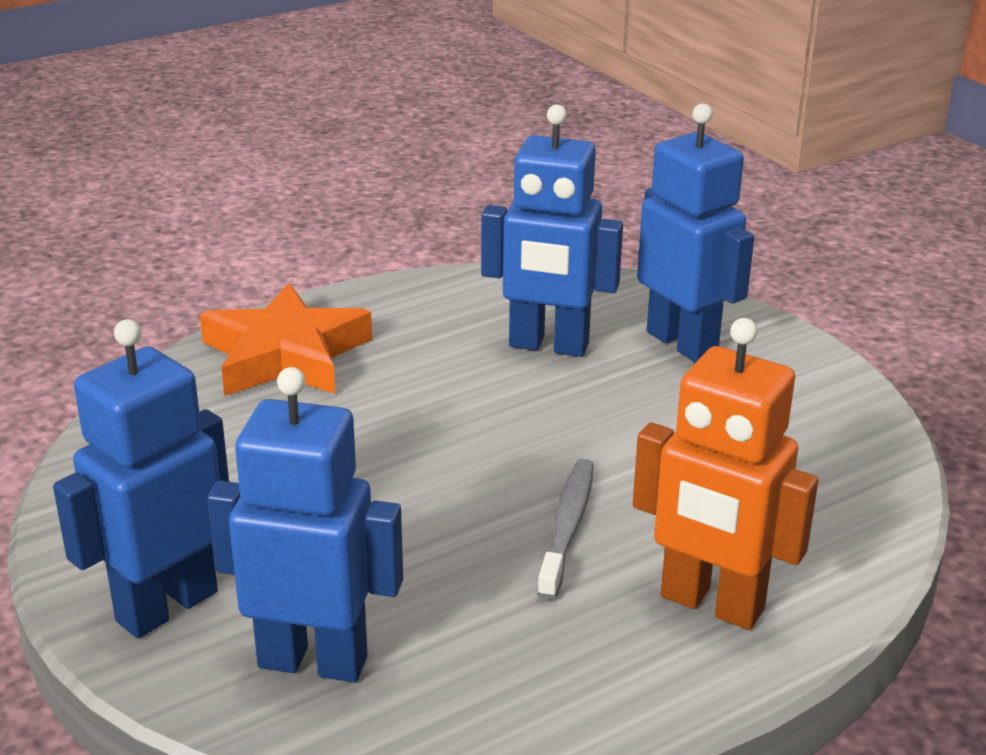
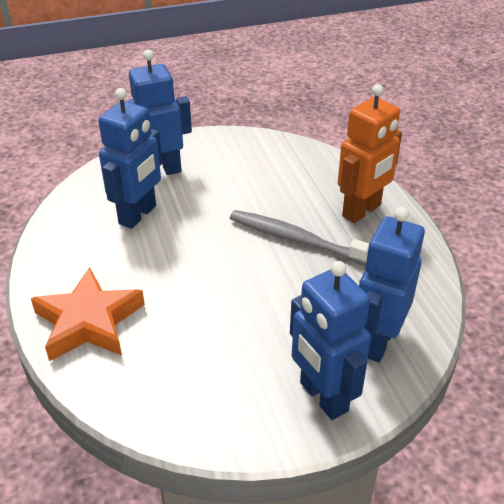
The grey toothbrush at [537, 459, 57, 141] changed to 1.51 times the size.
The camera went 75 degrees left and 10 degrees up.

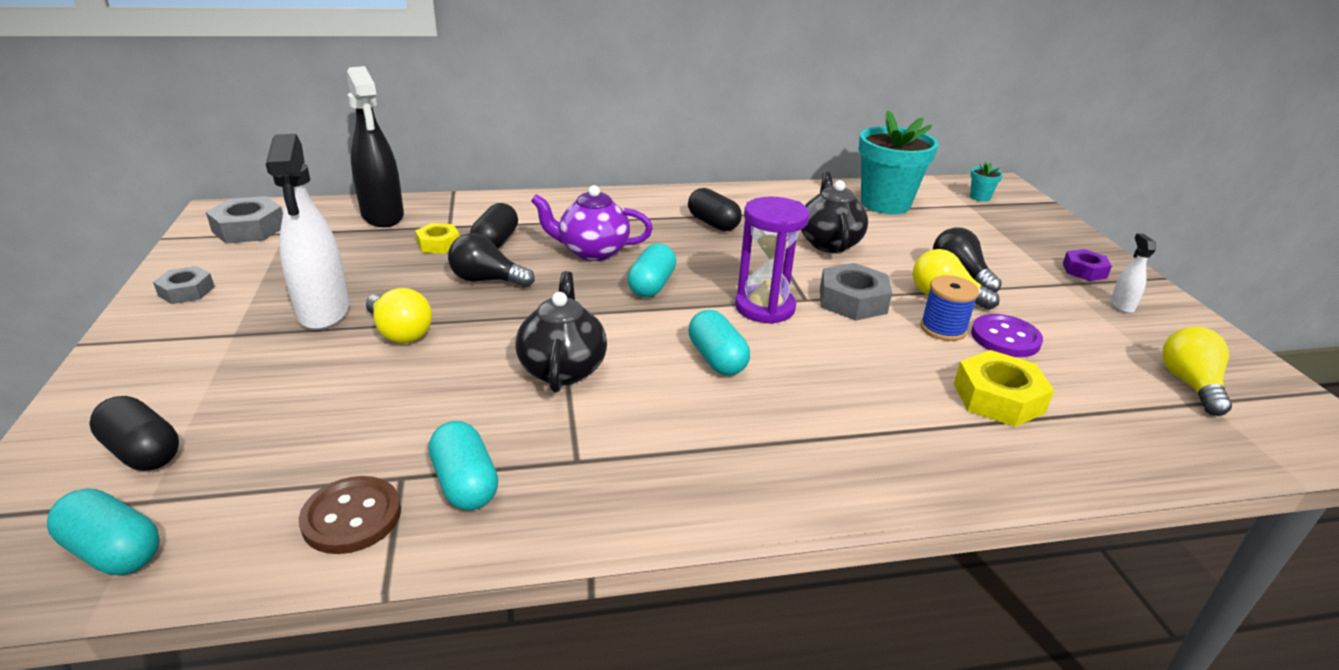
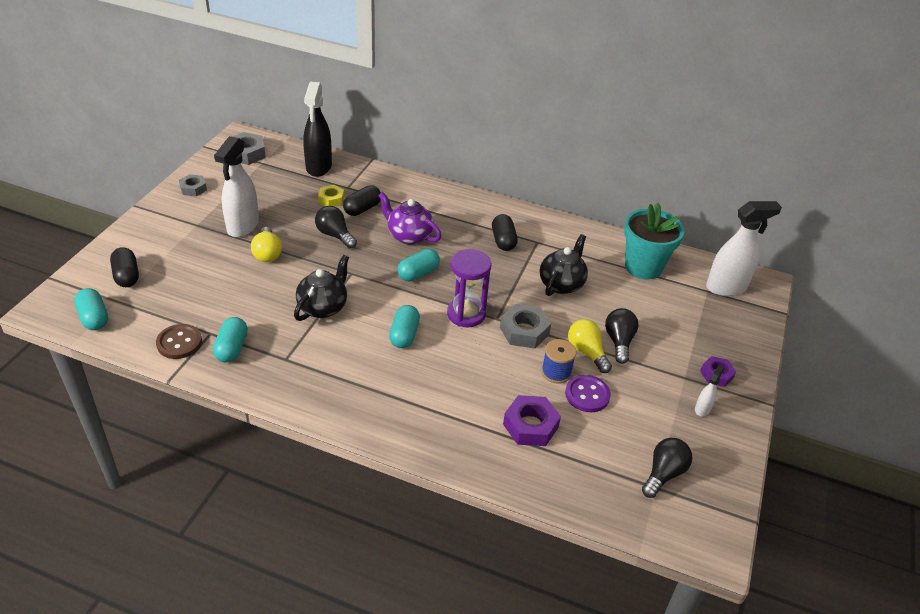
The yellow nut at [954, 350, 100, 77] became the purple nut at [503, 395, 58, 51].
The yellow light bulb at [1162, 326, 70, 90] became the black light bulb at [642, 438, 50, 60].
The turquoise flower pot at [970, 161, 33, 41] was replaced by the white spray bottle at [706, 201, 76, 95].
The camera went 30 degrees right and 10 degrees up.

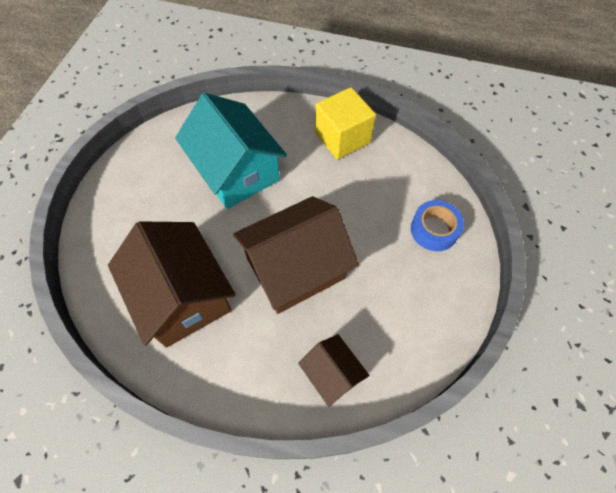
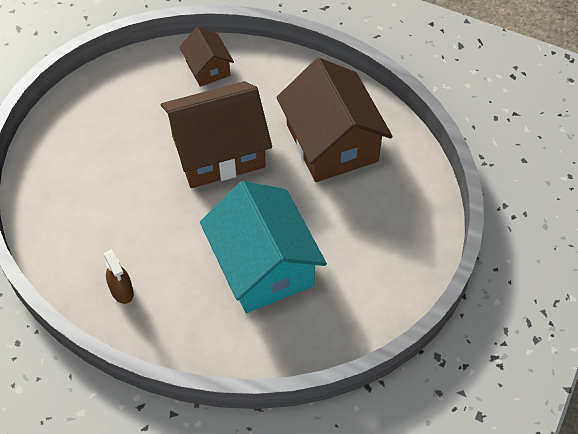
The yellow cube at [315, 87, 61, 72] was replaced by the brown spray bottle at [104, 250, 30, 54].
The blue tape at [411, 200, 53, 51] disappeared.
The camera went 170 degrees left and 5 degrees down.

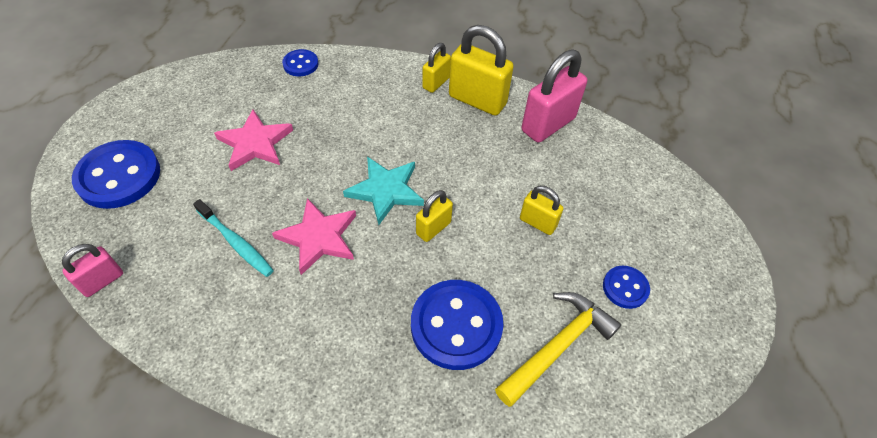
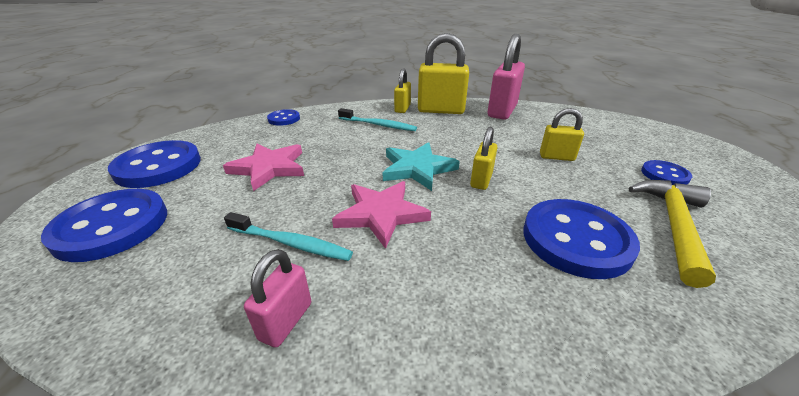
The blue button at [108, 140, 93, 48] appeared.
The pink padlock moved from [62, 244, 61, 53] to [244, 249, 67, 98].
The turquoise toothbrush at [338, 108, 79, 23] appeared.
The camera went 20 degrees left and 20 degrees down.

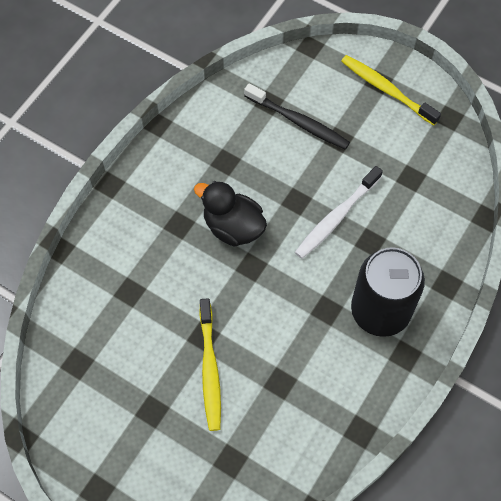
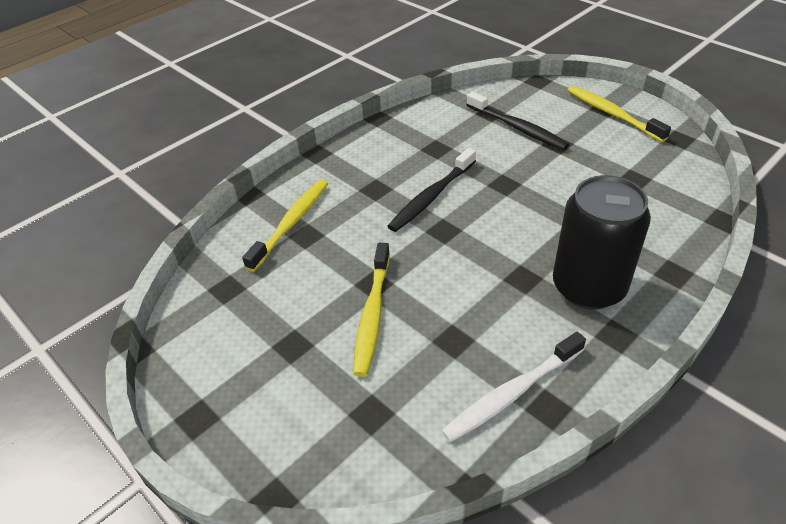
The yellow toothbrush at [242, 179, 86, 93] appeared.
The black duck at [194, 181, 73, 66] was replaced by the black toothbrush at [387, 148, 89, 84].
The white toothbrush moved from [295, 166, 88, 93] to [441, 332, 145, 110].
The camera went 15 degrees right and 20 degrees down.

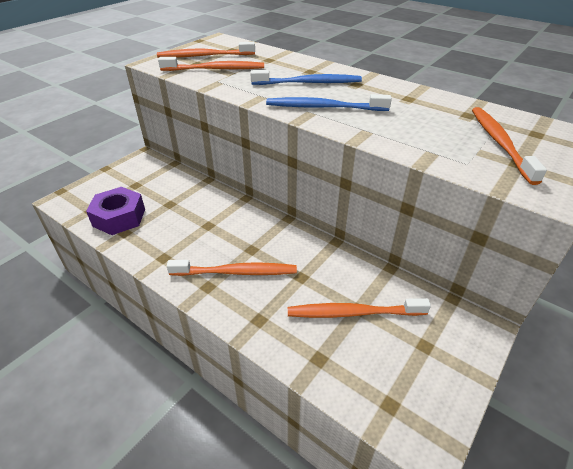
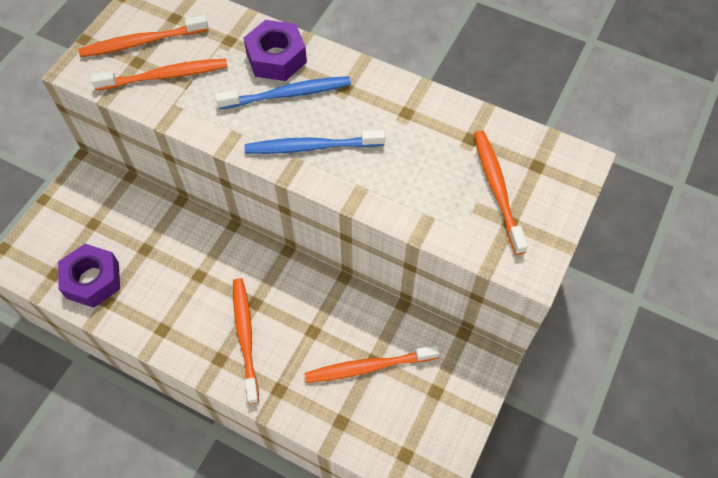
The orange toothbrush at [167, 260, 130, 16] turned 90 degrees counterclockwise.
The purple nut at [244, 20, 63, 61] appeared.
The camera went 10 degrees left and 20 degrees up.

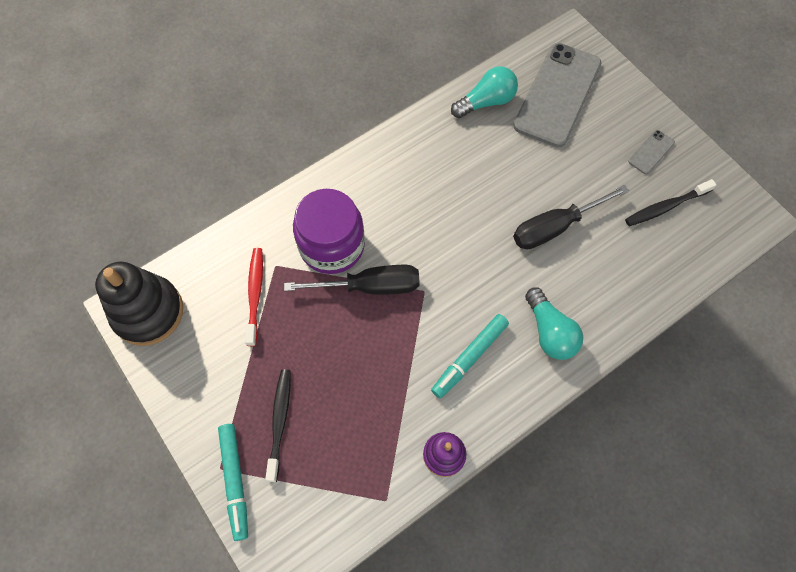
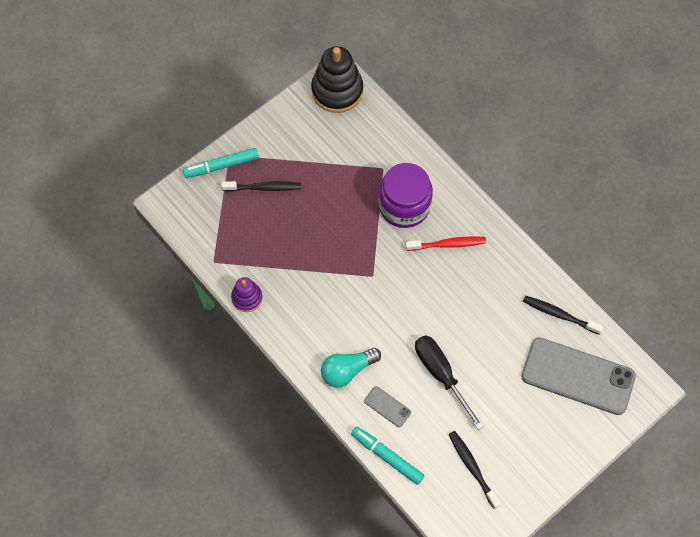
The turquoise marker moved from [431, 314, 78, 84] to [351, 426, 74, 59].
The grey phone moved from [628, 130, 47, 44] to [364, 386, 47, 41].
The red toothbrush moved from [245, 248, 18, 98] to [406, 236, 80, 15].
The turquoise light bulb at [451, 66, 67, 52] was replaced by the black toothbrush at [523, 295, 80, 40].
The black screwdriver at [284, 265, 136, 30] disappeared.
The camera went 85 degrees right and 0 degrees up.

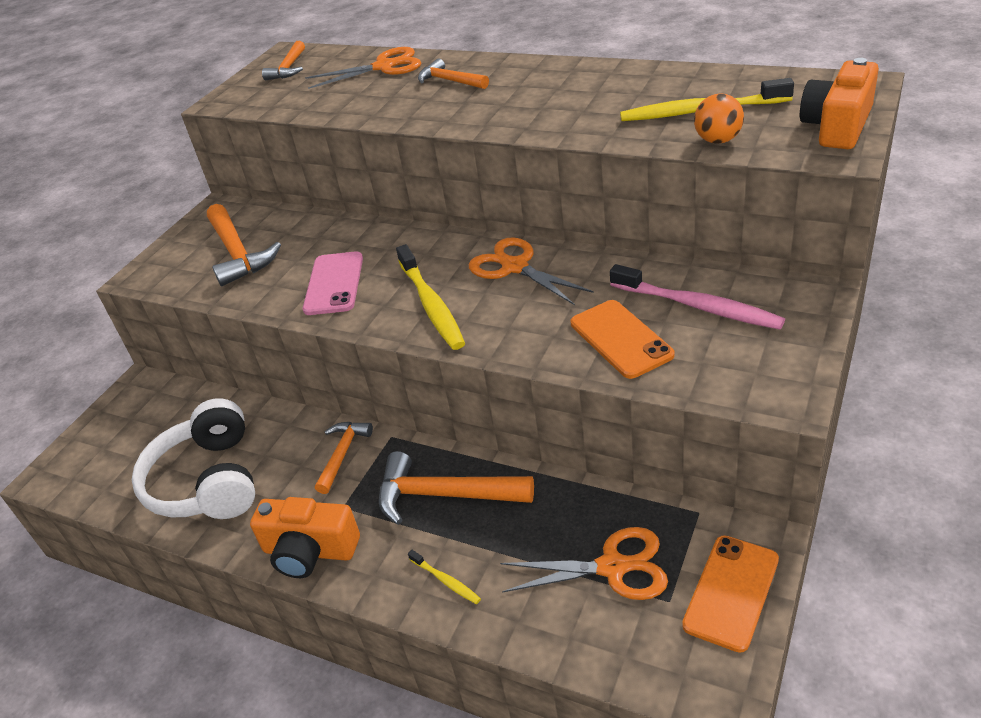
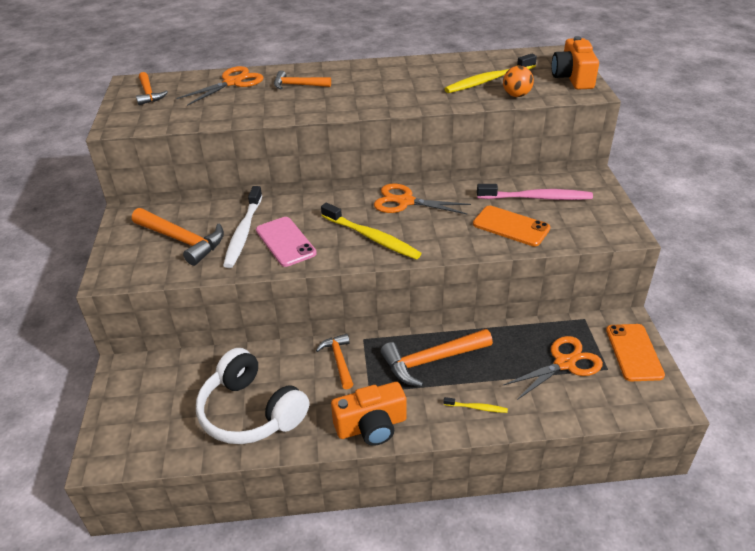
The white toothbrush at [223, 186, 39, 82] appeared.
The camera went 35 degrees left and 0 degrees up.

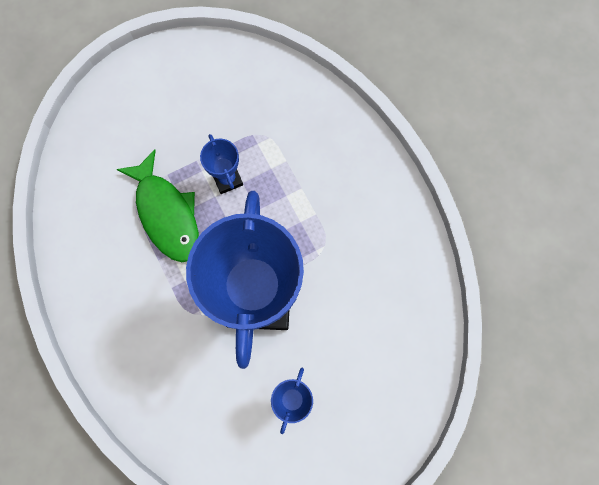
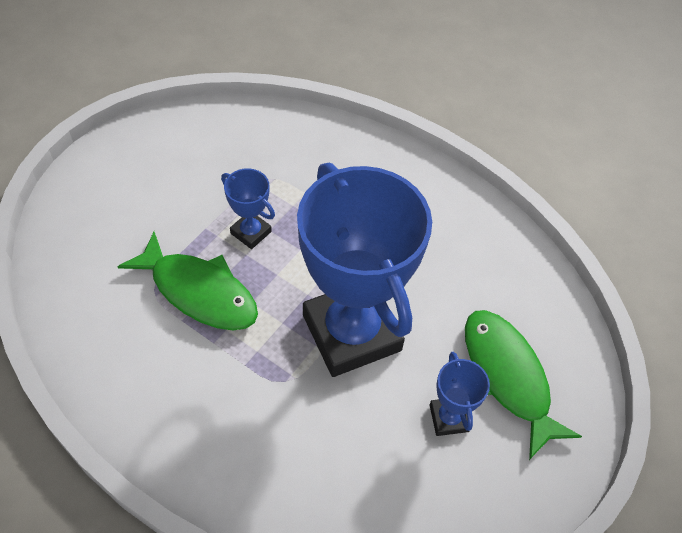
The green fish at [465, 310, 117, 150] appeared.
The camera went 30 degrees left and 20 degrees down.

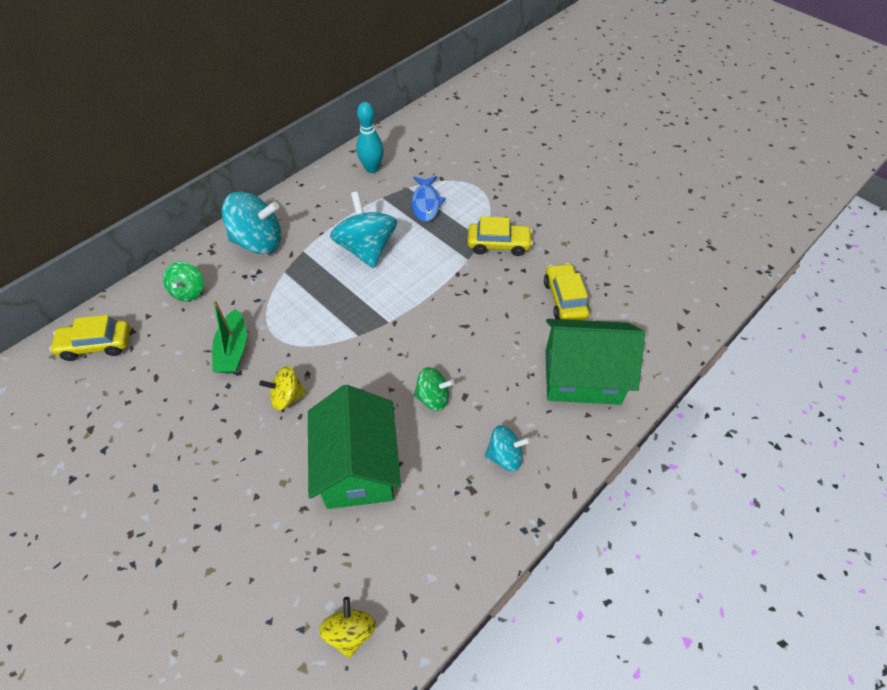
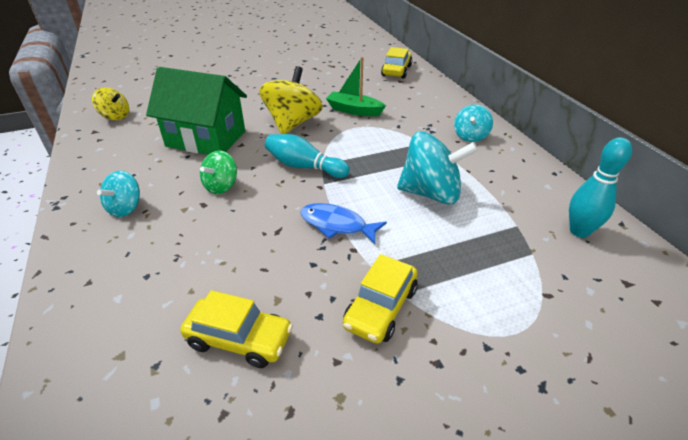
The yellow spinning top at [259, 366, 48, 45] changed to 1.77 times the size.
The turquoise bowling pin at [265, 134, 85, 44] appeared.
The blue fish moved from [412, 176, 34, 46] to [300, 203, 87, 41].
The turquoise spinning top at [222, 192, 59, 62] changed to 0.56 times the size.
The green spinning top at [163, 261, 40, 40] disappeared.
The green house at [545, 319, 100, 86] disappeared.
The camera went 115 degrees right and 15 degrees down.

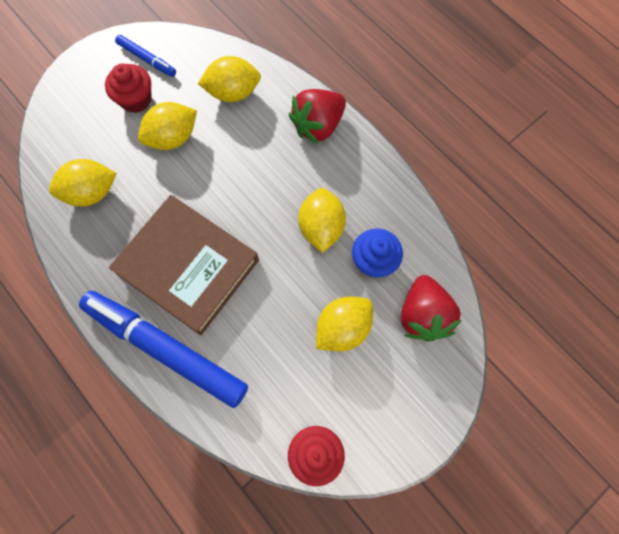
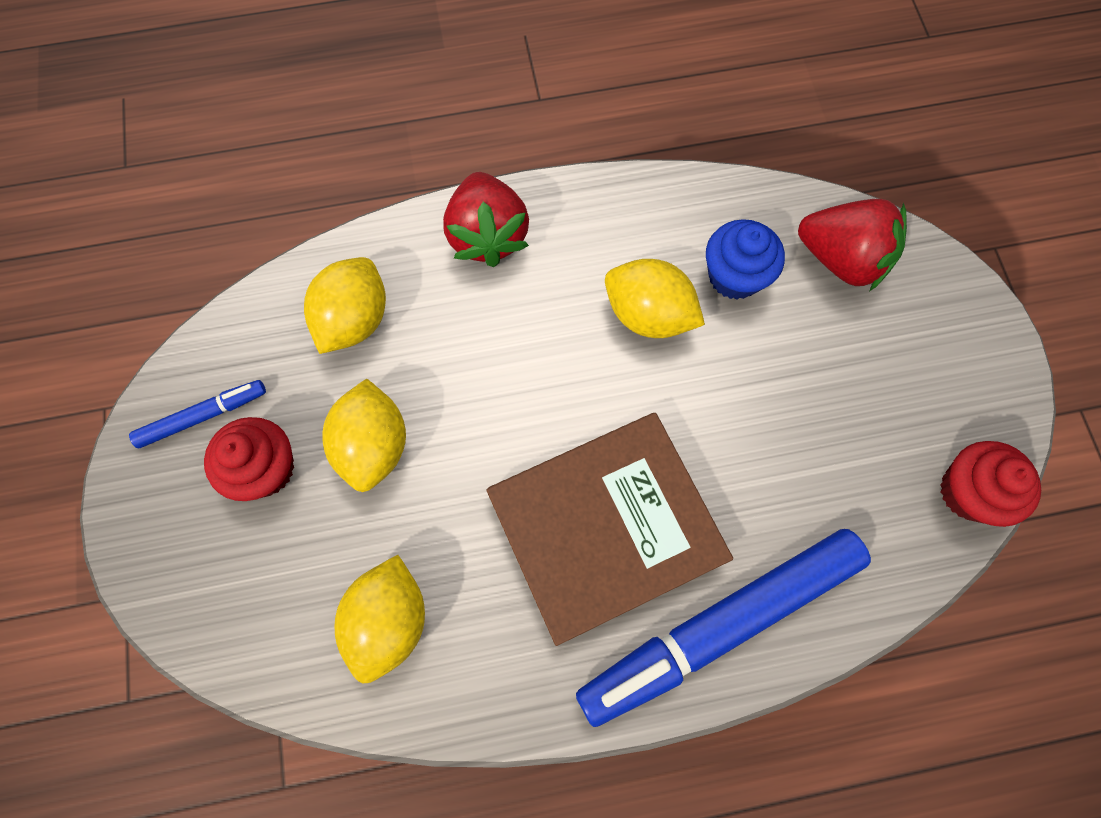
The yellow lemon at [316, 297, 57, 55] disappeared.
The camera went 60 degrees left and 0 degrees up.

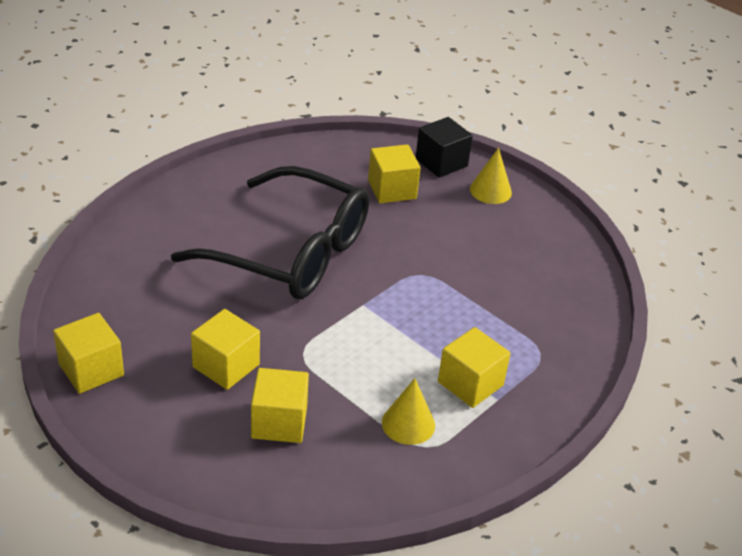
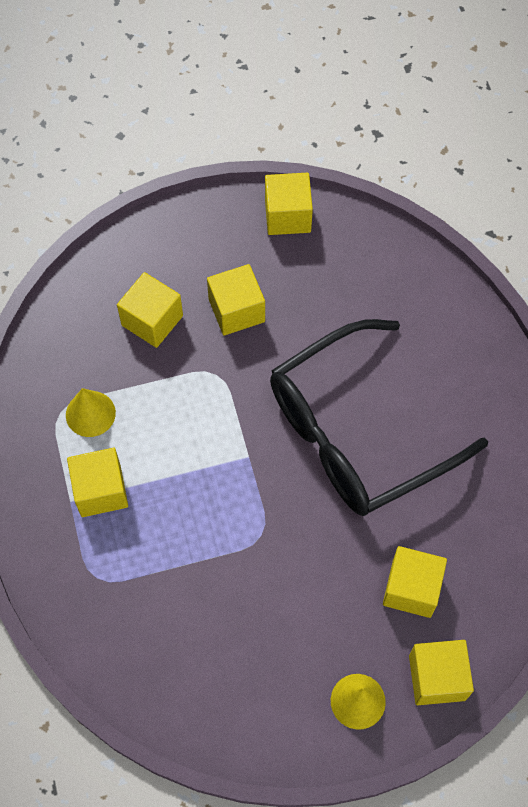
The black cube at [416, 117, 57, 61] became the yellow cube at [409, 640, 65, 65].
The camera went 125 degrees right and 25 degrees up.

